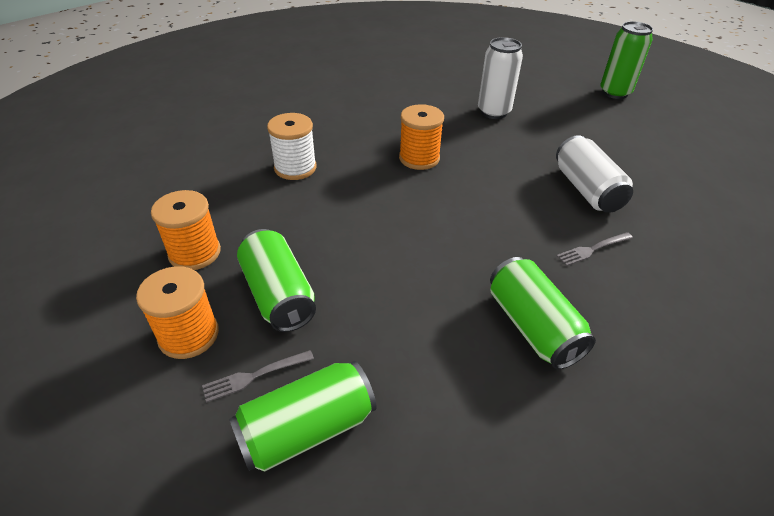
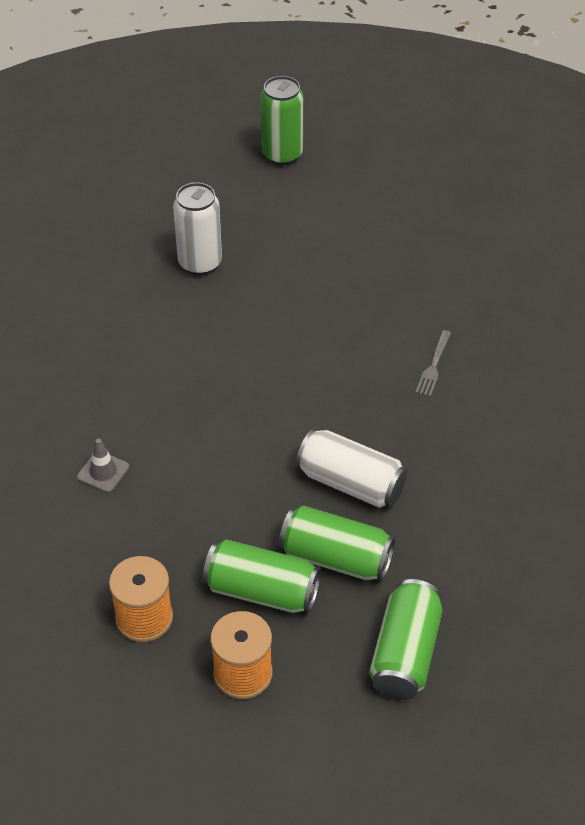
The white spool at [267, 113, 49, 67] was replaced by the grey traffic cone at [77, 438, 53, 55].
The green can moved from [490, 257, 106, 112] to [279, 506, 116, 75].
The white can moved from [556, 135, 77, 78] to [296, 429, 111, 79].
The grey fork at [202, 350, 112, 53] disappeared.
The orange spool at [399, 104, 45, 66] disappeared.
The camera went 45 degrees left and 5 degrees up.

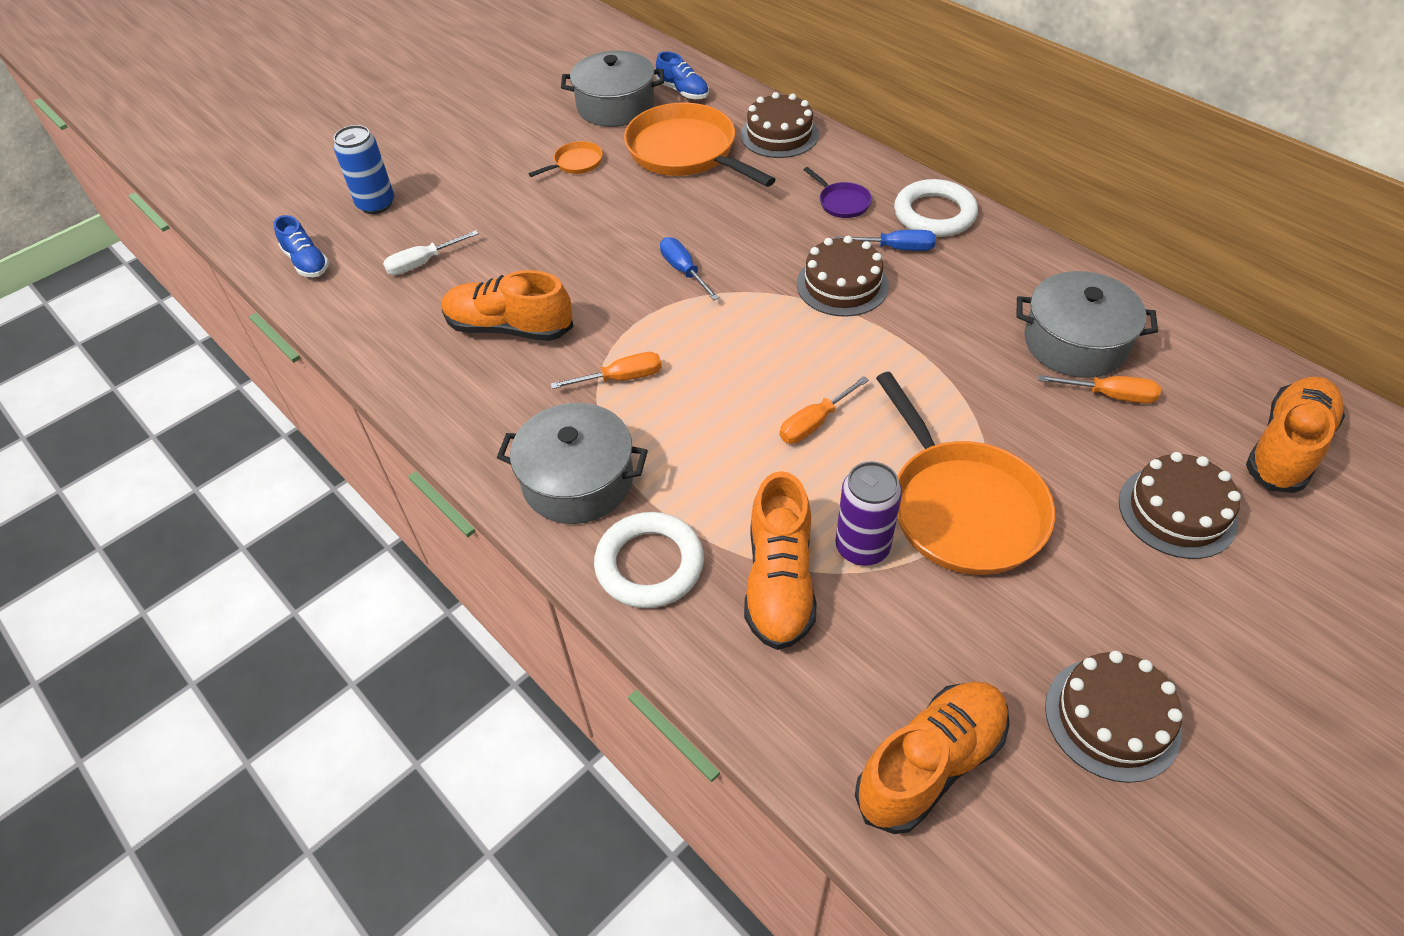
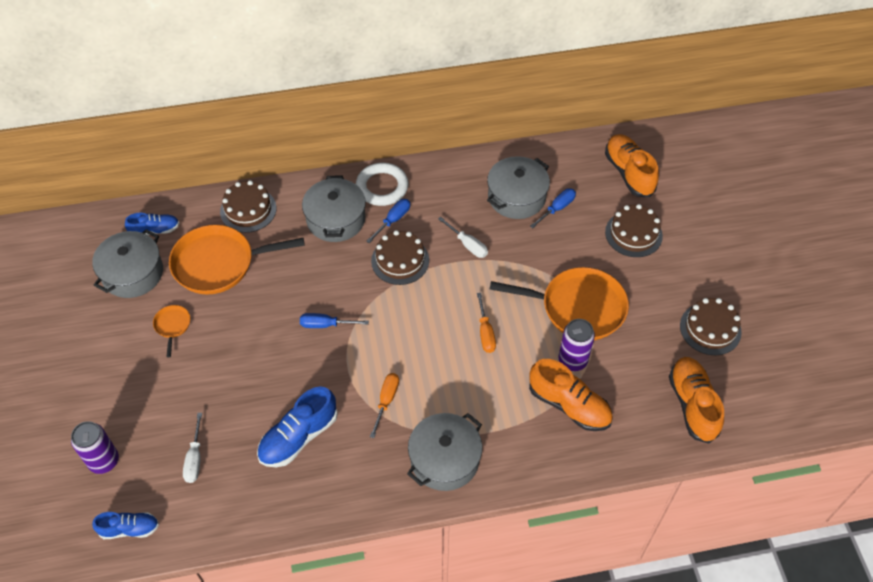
The blue can at [334, 125, 60, 89] became the purple can at [71, 421, 48, 53].
The orange shoe at [441, 270, 133, 71] became the blue shoe at [257, 387, 81, 80].
The purple pan at [804, 167, 68, 51] was replaced by the grey pot at [302, 175, 64, 67].
The white screwdriver at [438, 217, 50, 41] appeared.
The orange screwdriver at [1038, 375, 123, 28] became the blue screwdriver at [530, 188, 46, 40].
The white ring at [594, 512, 110, 96] disappeared.
The camera went 60 degrees left and 5 degrees up.

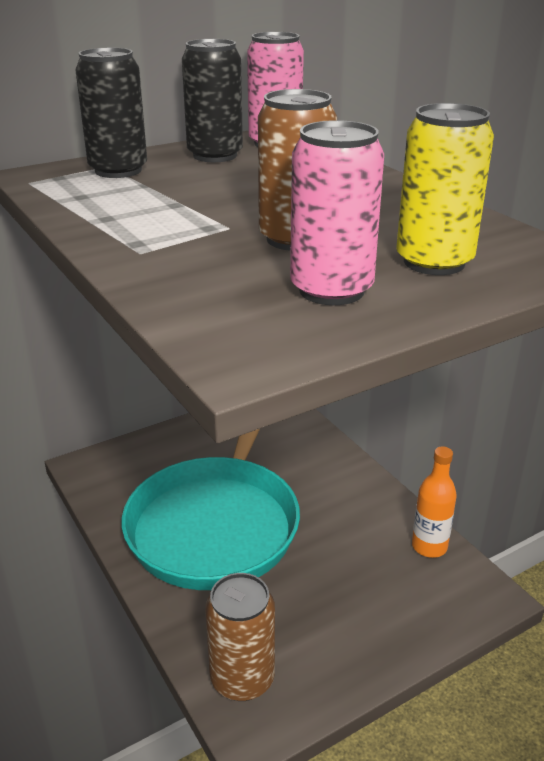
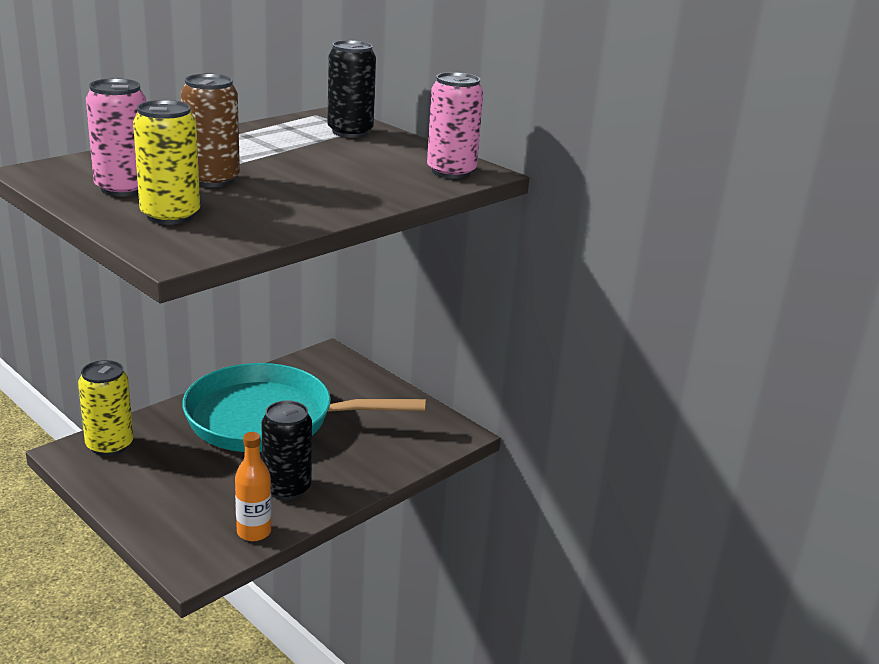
The brown can at [205, 573, 70, 128] became the yellow can at [78, 360, 55, 96].
The black can moved from [182, 39, 61, 123] to [261, 400, 51, 100].
The camera went 75 degrees right and 5 degrees down.

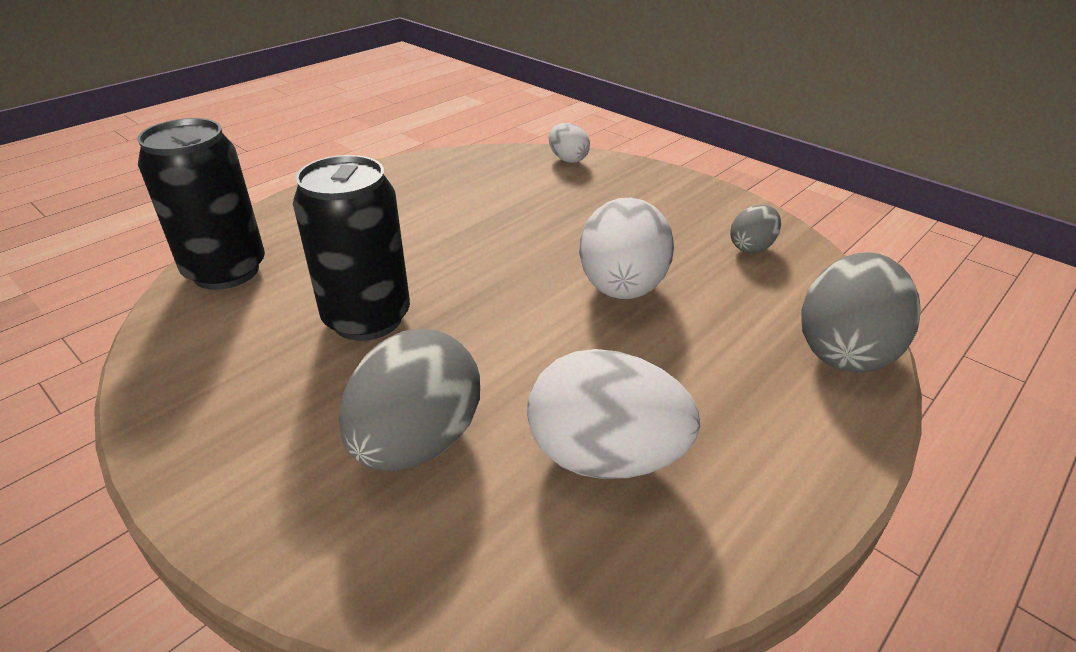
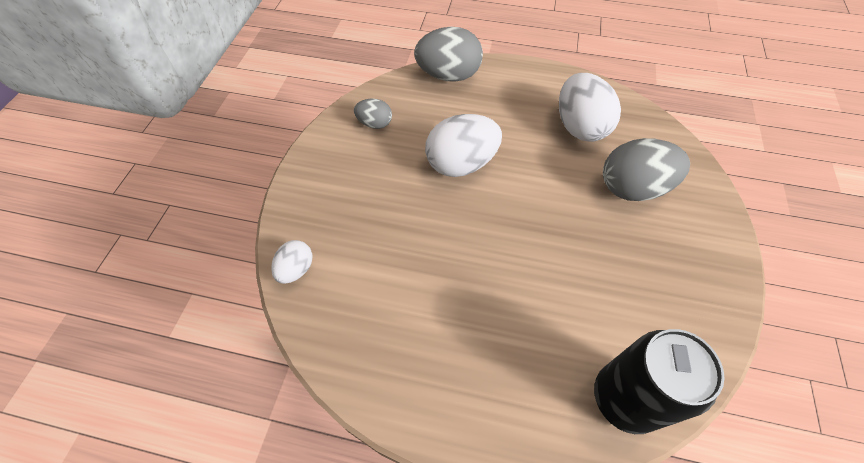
The black can at [293, 155, 117, 186] disappeared.
The camera went 120 degrees left and 20 degrees up.

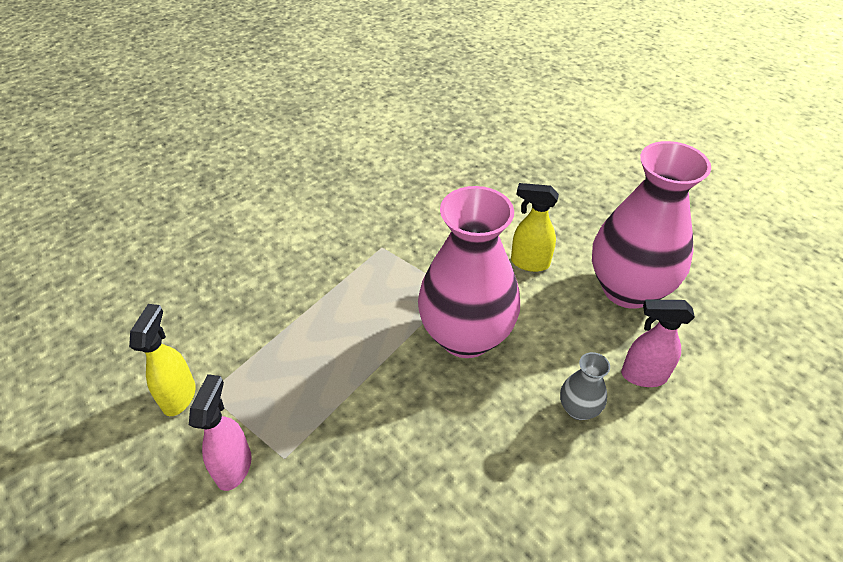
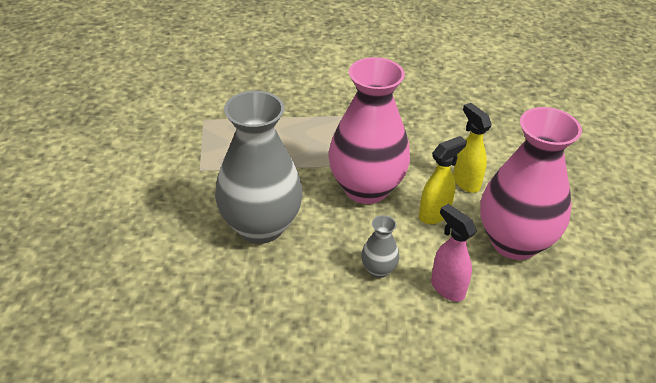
The grey vase at [215, 91, 88, 153] appeared.
The yellow spray bottle moved from [129, 304, 67, 112] to [419, 136, 48, 88].
The pink spray bottle at [189, 374, 63, 117] disappeared.
The camera went 45 degrees right and 5 degrees down.

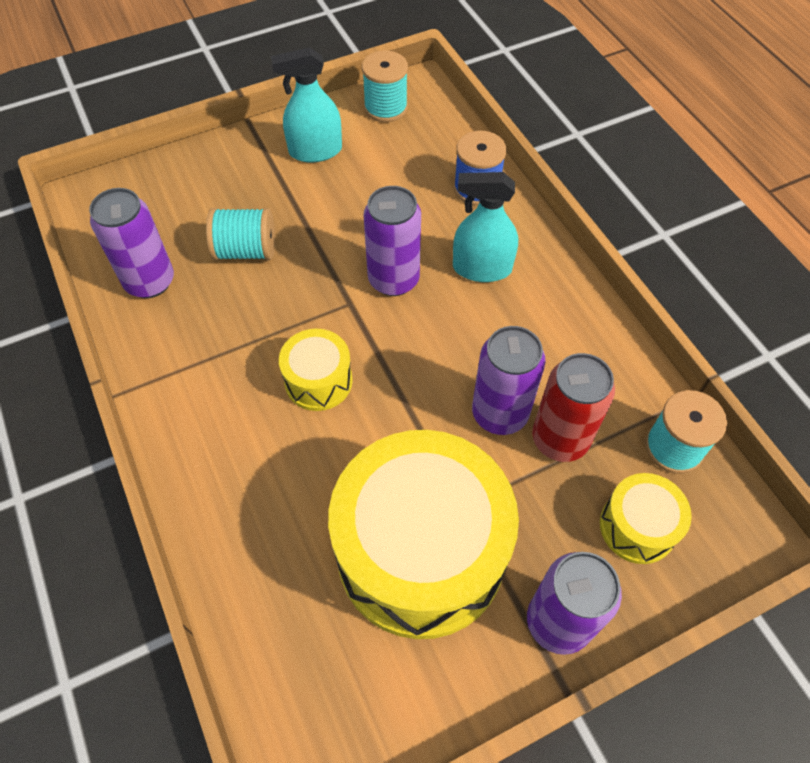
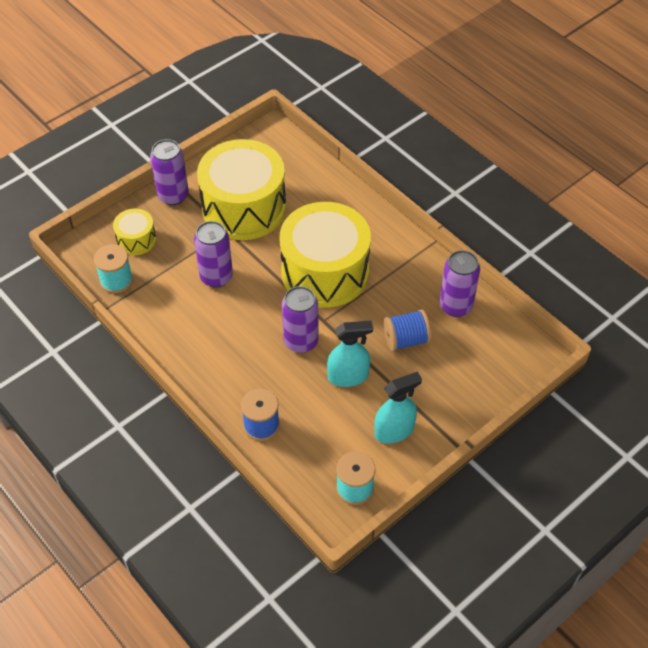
The yellow drum at [279, 329, 74, 82] changed to 2.19 times the size.
The turquoise spray bottle moved from [453, 172, 65, 110] to [327, 321, 46, 66].
The turquoise spool at [206, 208, 69, 52] became the blue spool at [383, 309, 48, 42].
The red can at [532, 353, 83, 109] disappeared.
The camera went 165 degrees right and 5 degrees down.

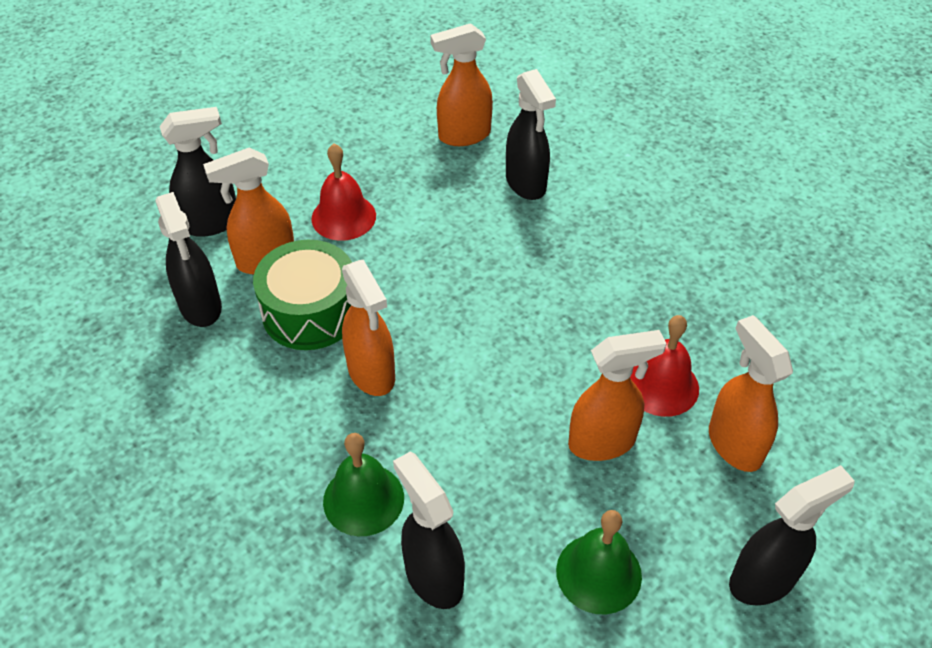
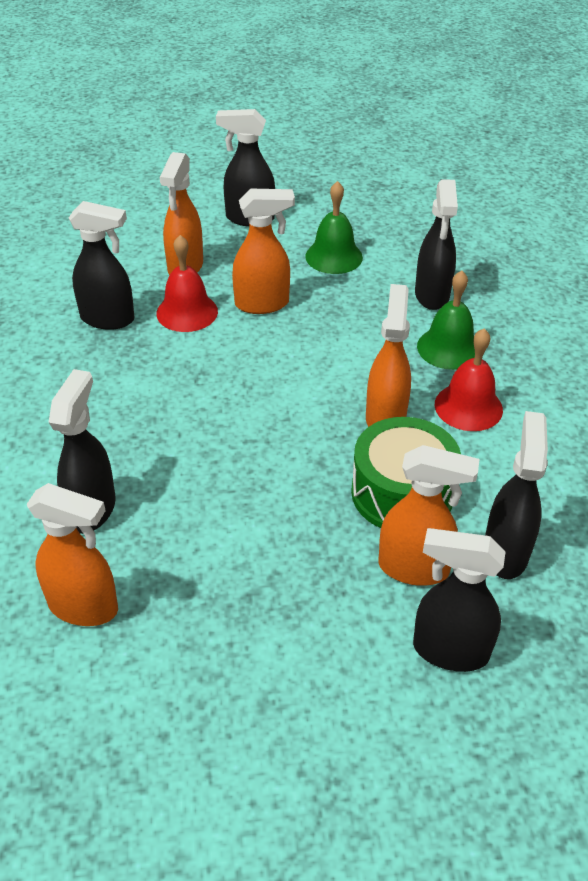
The black spray bottle at [69, 201, 66, 129] appeared.
The orange spray bottle at [568, 330, 98, 131] turned 150 degrees clockwise.
The red bell moved from [311, 143, 65, 98] to [435, 329, 68, 102].
The camera went 145 degrees left and 5 degrees down.

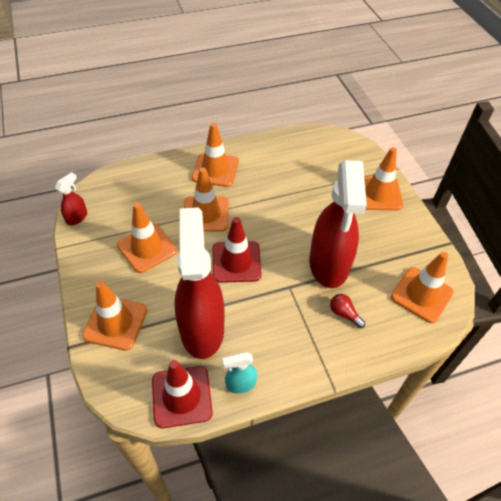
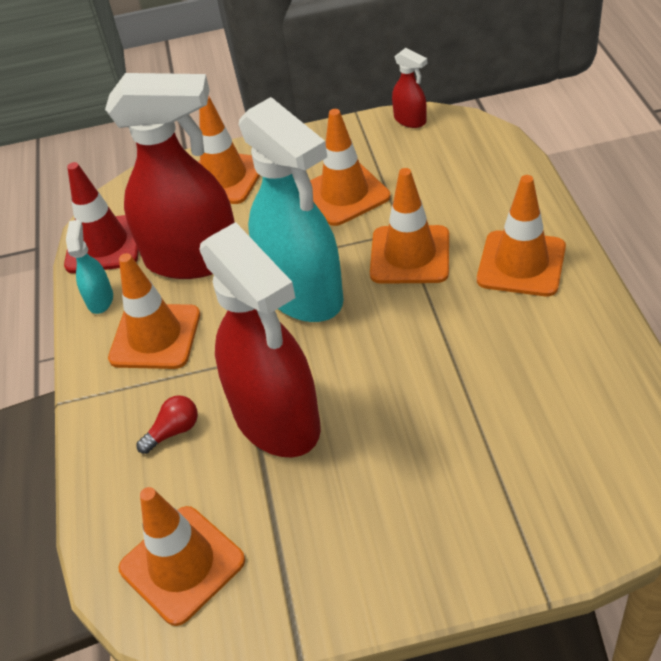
The orange traffic cone moved from [364, 147, 39, 63] to [108, 253, 92, 116].
The red spray bottle at [309, 161, 58, 127] turned 135 degrees counterclockwise.
The red traffic cone at [213, 217, 48, 66] was replaced by the turquoise spray bottle at [239, 97, 105, 225].
The camera went 105 degrees right and 5 degrees down.

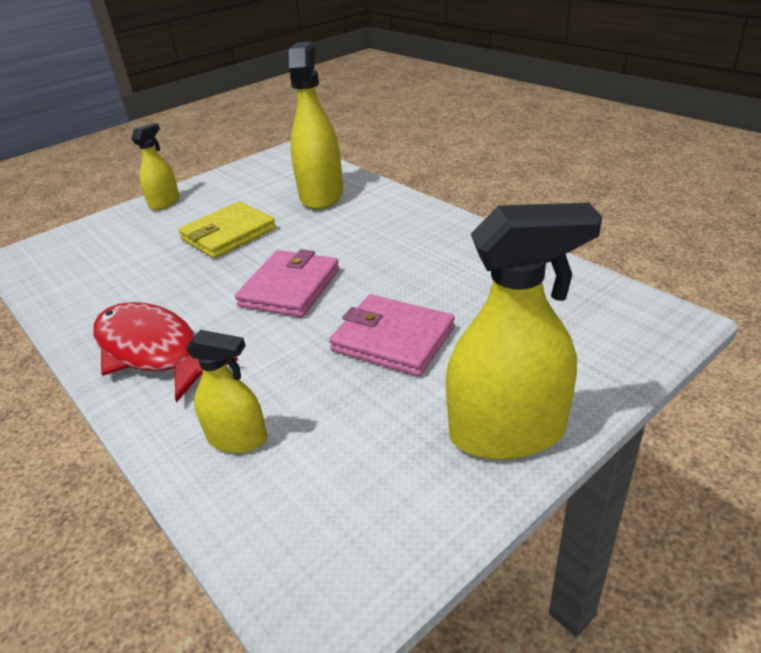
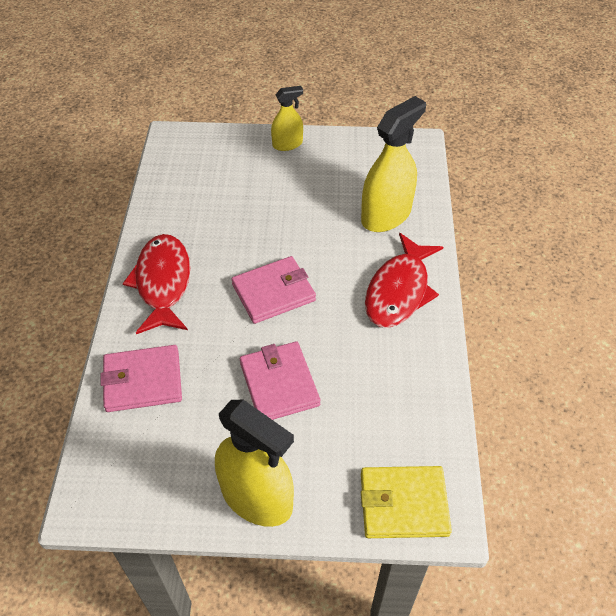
The yellow spray bottle at [186, 330, 81, 123] was replaced by the pink wallet at [100, 345, 82, 67].
The yellow wallet moved from [178, 201, 98, 57] to [361, 466, 91, 72].
The red fish at [365, 233, 79, 95] appeared.
The camera went 40 degrees right and 15 degrees up.

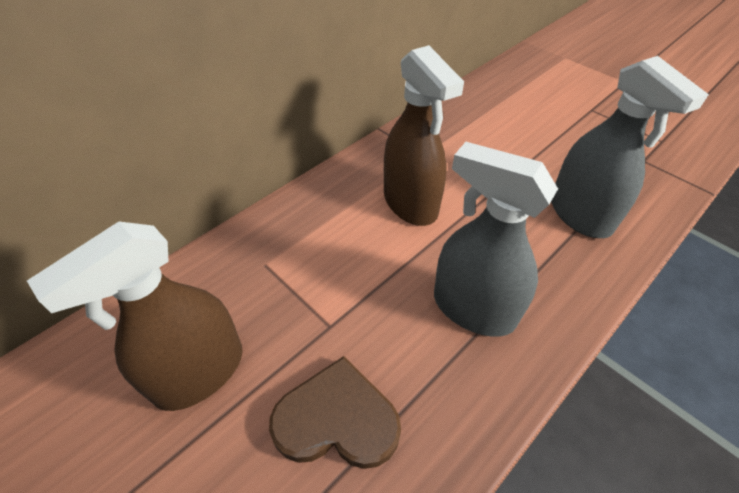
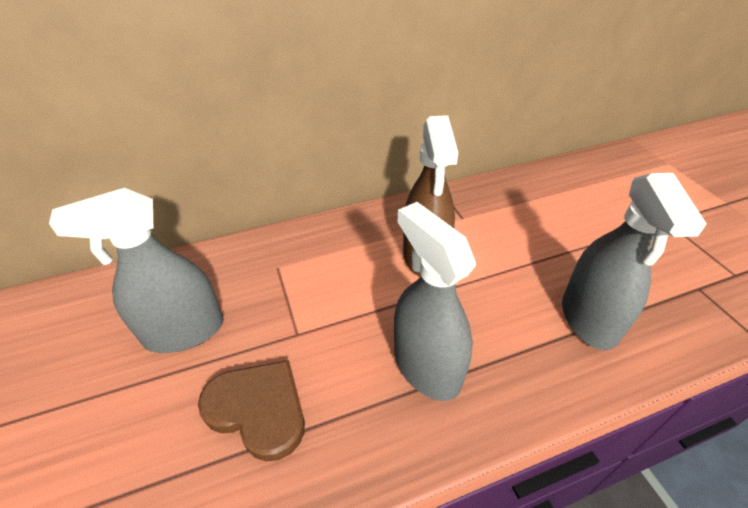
The brown spray bottle at [27, 222, 216, 189] became the grey spray bottle at [49, 188, 175, 165].
The camera went 25 degrees right and 5 degrees down.

